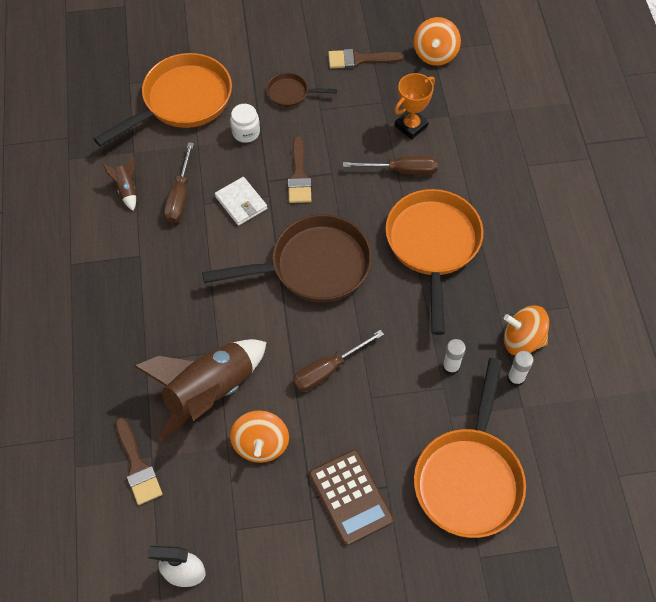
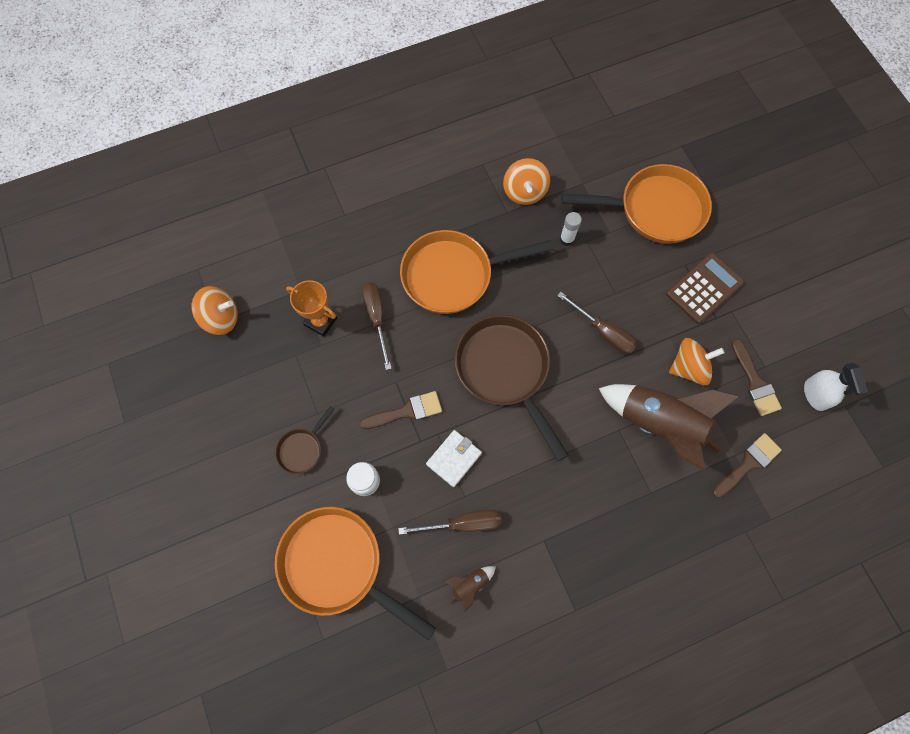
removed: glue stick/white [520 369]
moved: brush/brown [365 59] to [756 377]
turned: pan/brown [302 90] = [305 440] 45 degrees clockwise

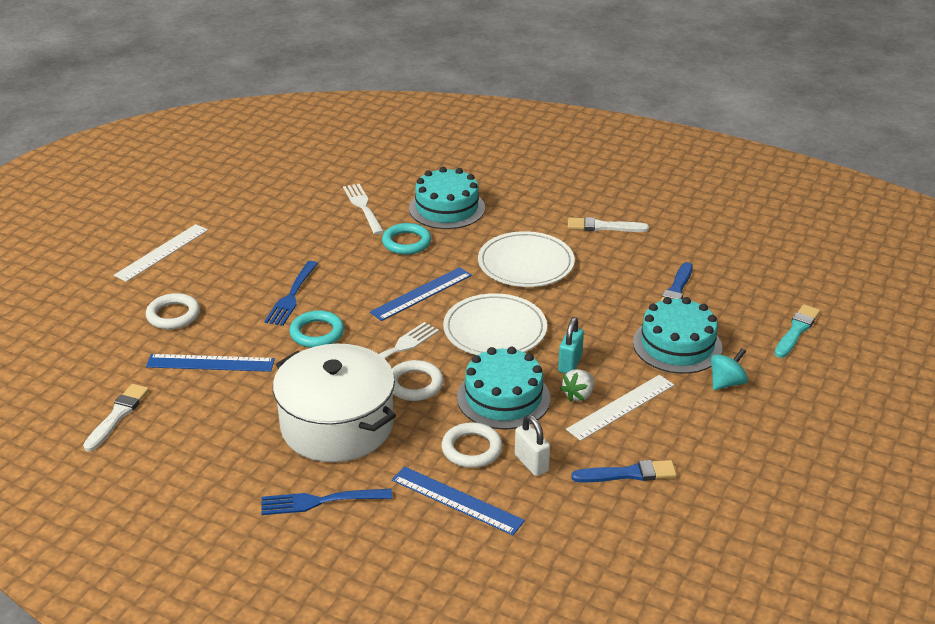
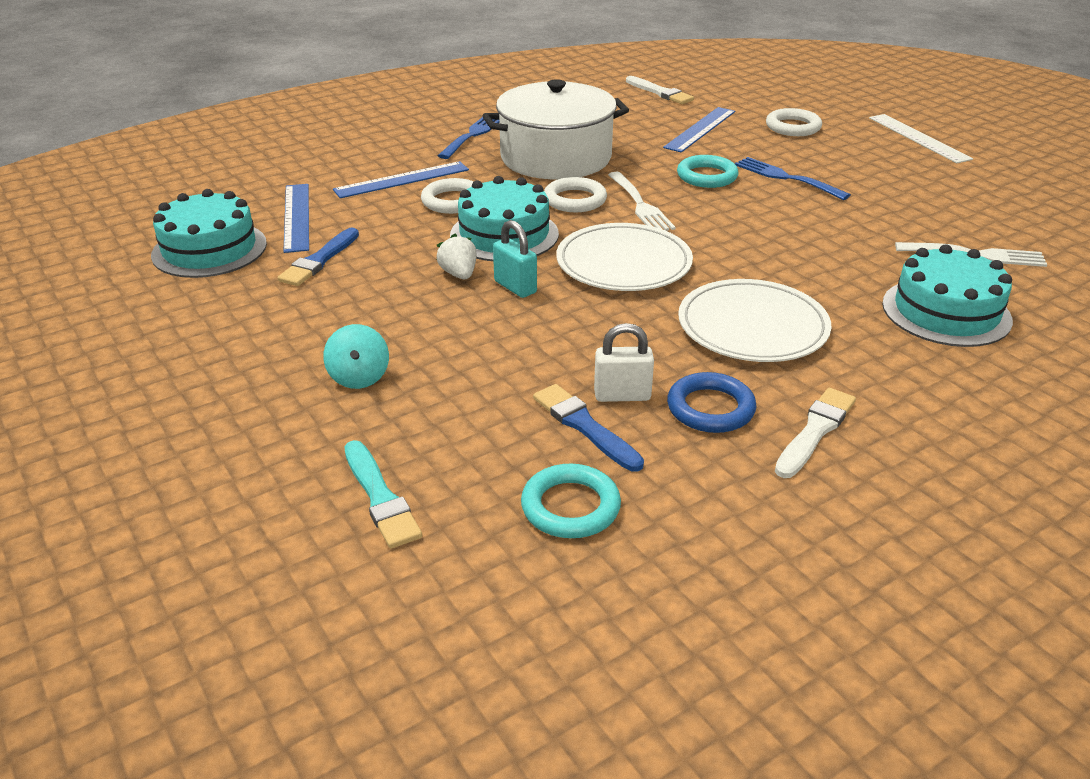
removed: ruler/white [620 408]
added: ring/blue [711 402]
moved: ruler/blue [421 294] to [296 218]; ring/turquoise [406 239] to [571 501]; padlock/white [532 445] to [624 362]; cake/turquoise [677 335] to [209 233]

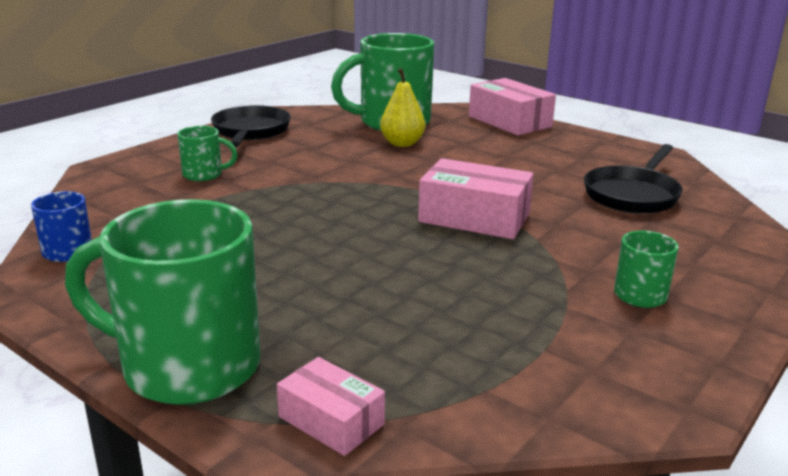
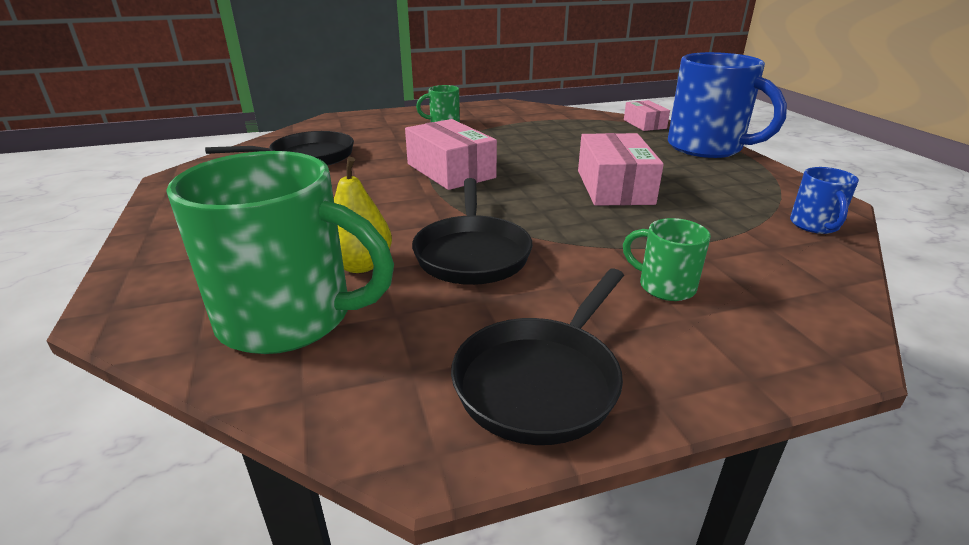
added: pan/black [472 231]
moved: box/pink [512 106] to [621 169]
recoloured: mug/green [162 302] to mug/blue [727 105]

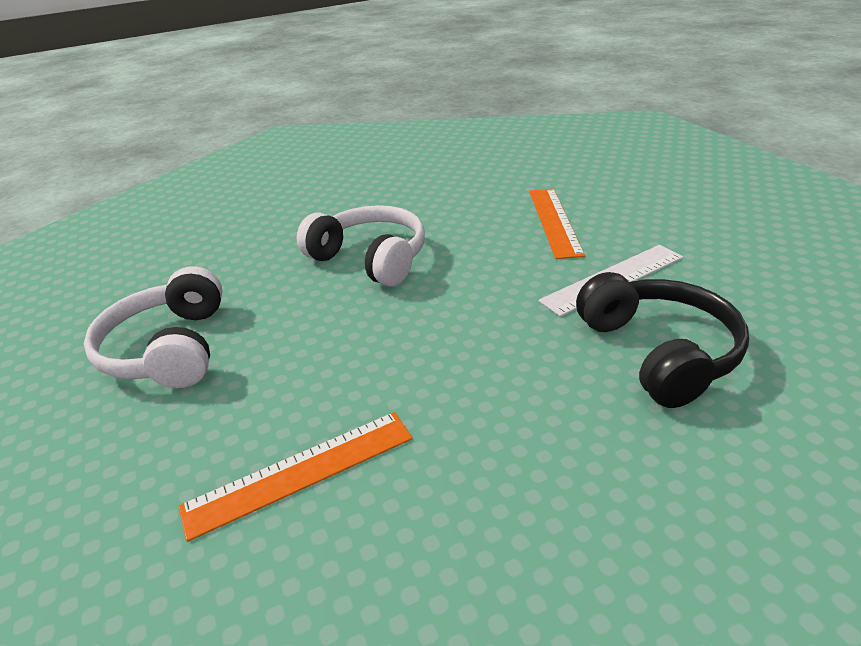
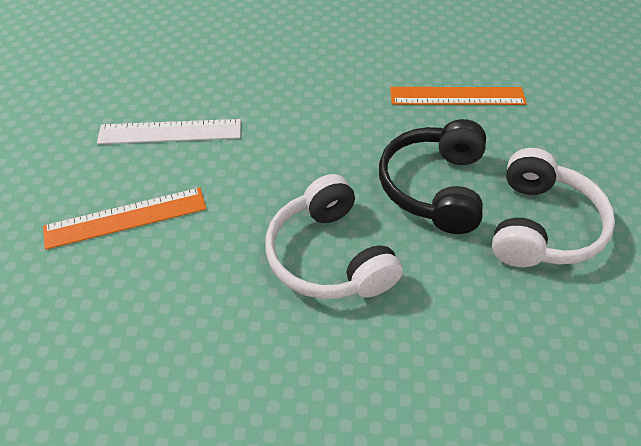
moved: headphones/black [662 340] to [432 176]
turned: ruler/orange [557 224] = [124 219] 45 degrees clockwise

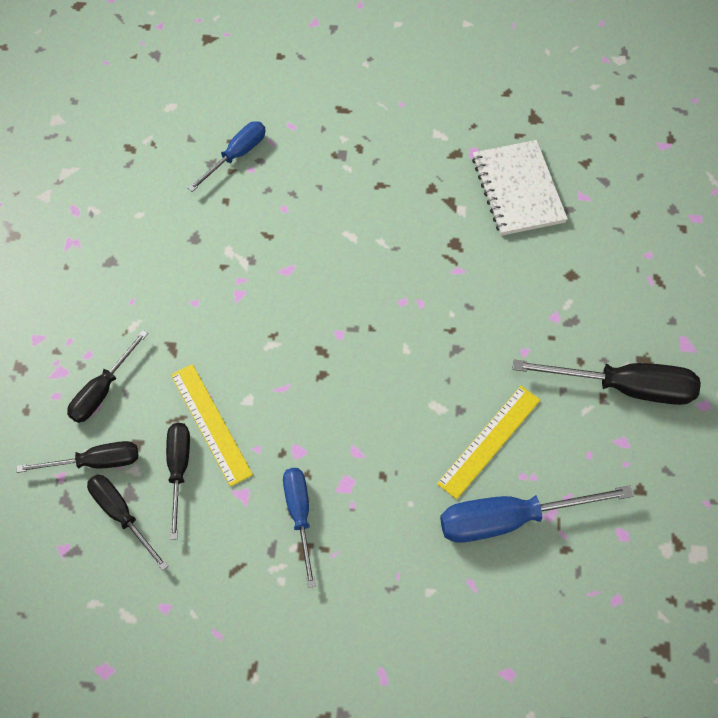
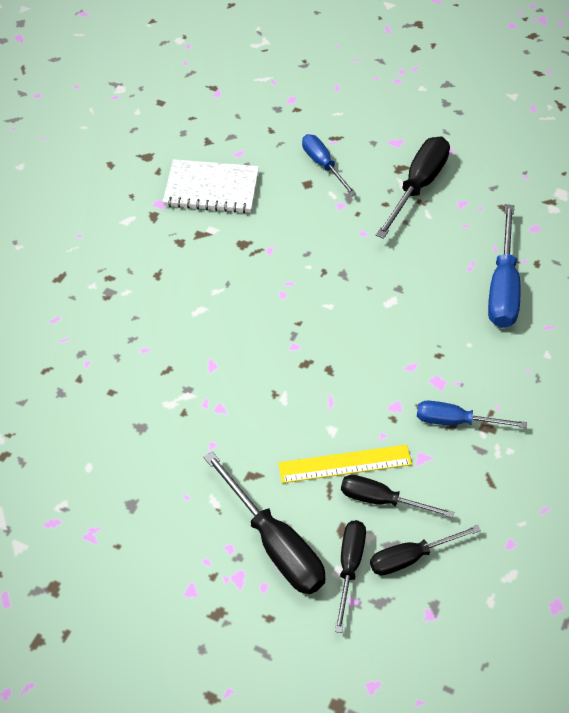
removed: ruler/yellow [488 442]
moved: screwdriver/blue [227 156] to [329 165]
resized: screwdriver/black [107 376] = [265 522] x1.59

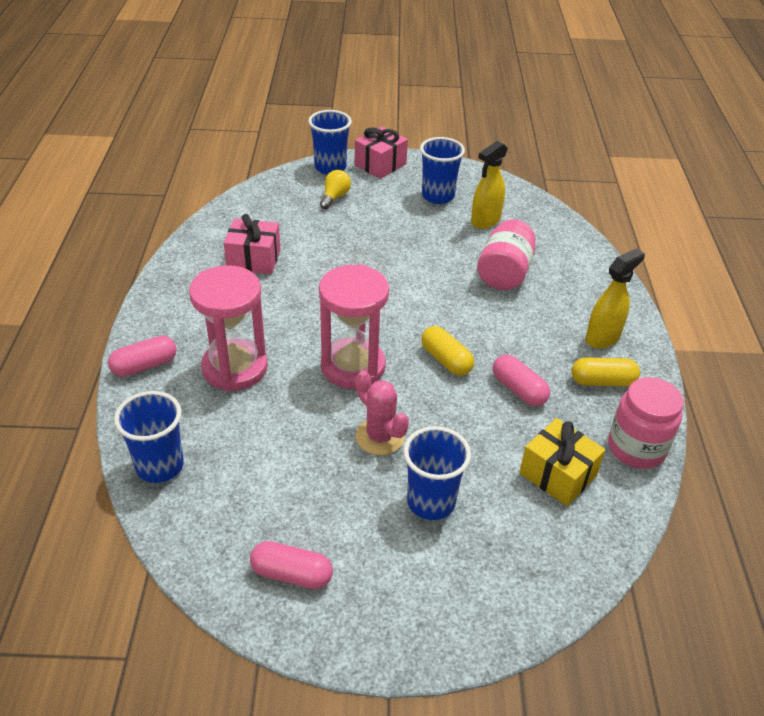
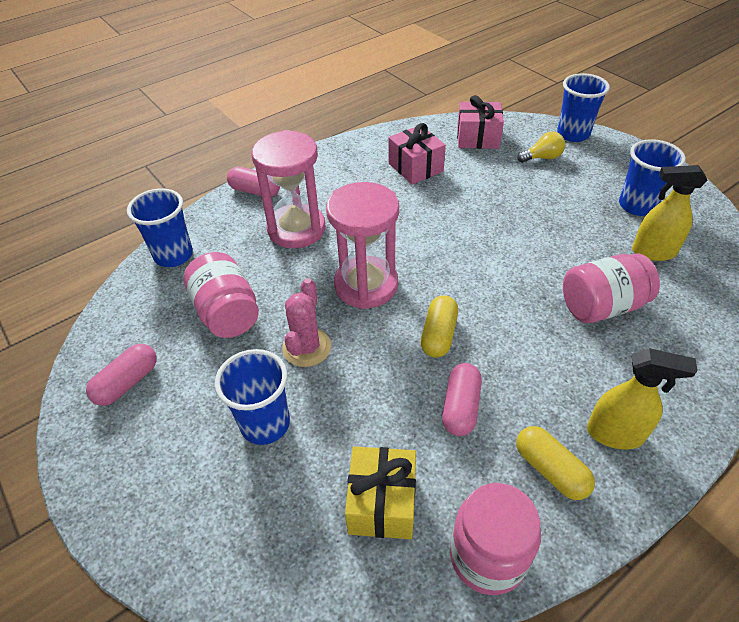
added: jar/pink [221 295]
moved: gift/pink [381 152] to [480 122]
turned: capsule/pink [291 565] = [121 375] 60 degrees clockwise

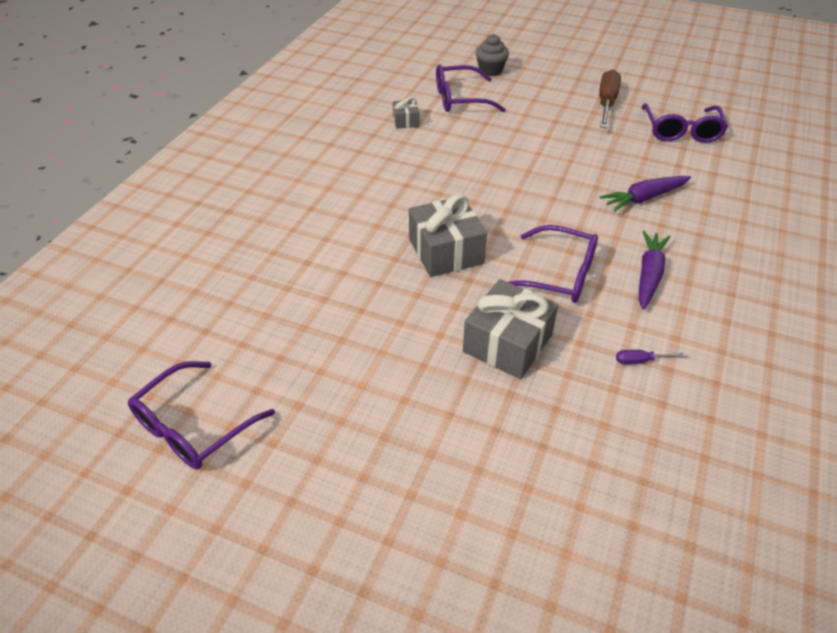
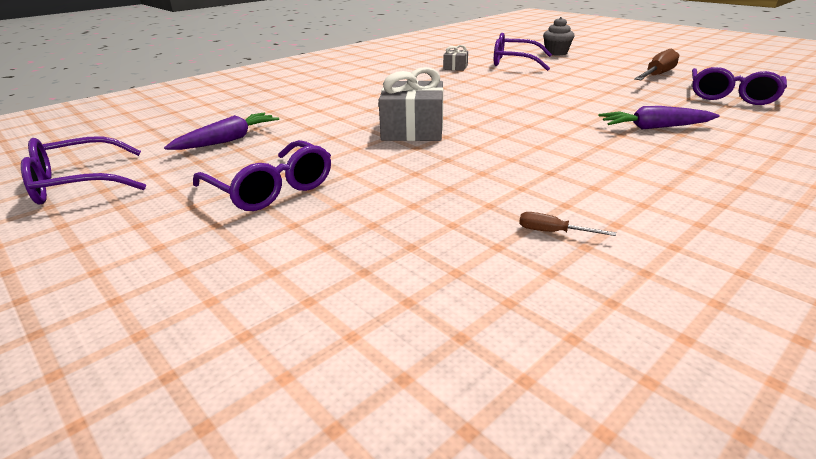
removed: gift/grey [510 329]
moved: glasses/purple [553 264] to [262 175]; carrot/purple [655 270] to [221 131]
recoloured: screwdriver/purple [651 357] to screwdriver/brown [567 224]

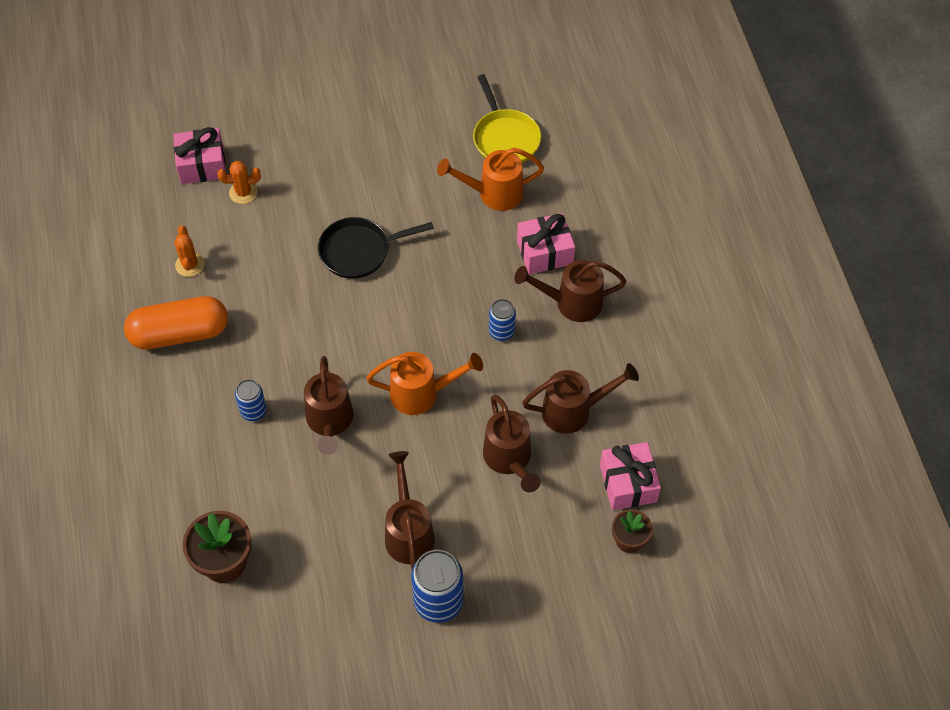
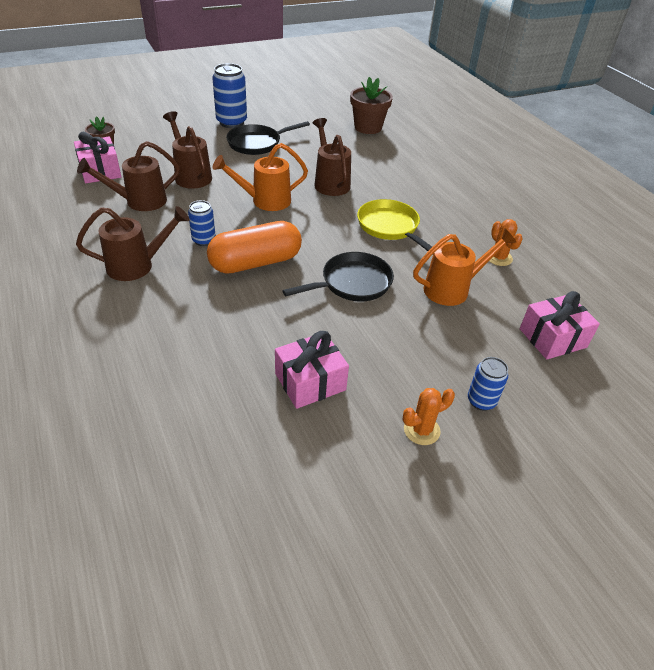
moved: capsule/orange [176 322] to [254 247]; cactus/orange [239 182] to [429 416]; can/blue [251 400] to [488 384]; watering can/orange [490 179] to [465 267]; pan/yellow [507 118] to [395 227]; gift/pink [546 243] to [312 370]
replaced: watering can/brown [410 510] to pan/black [268 138]

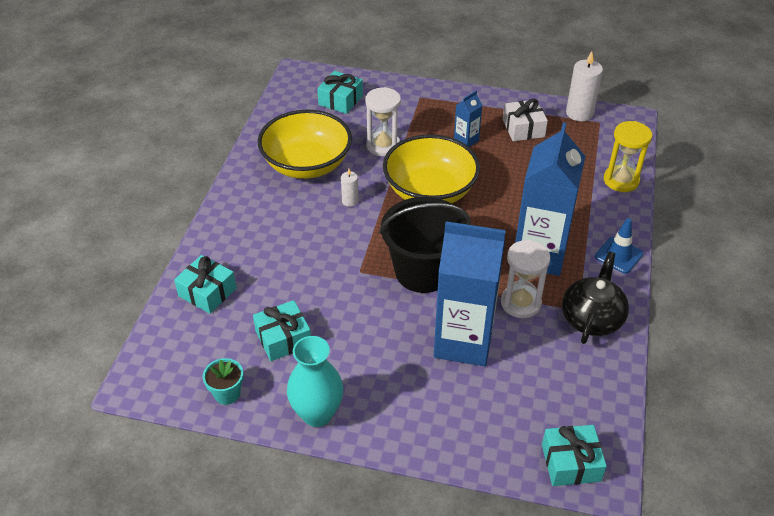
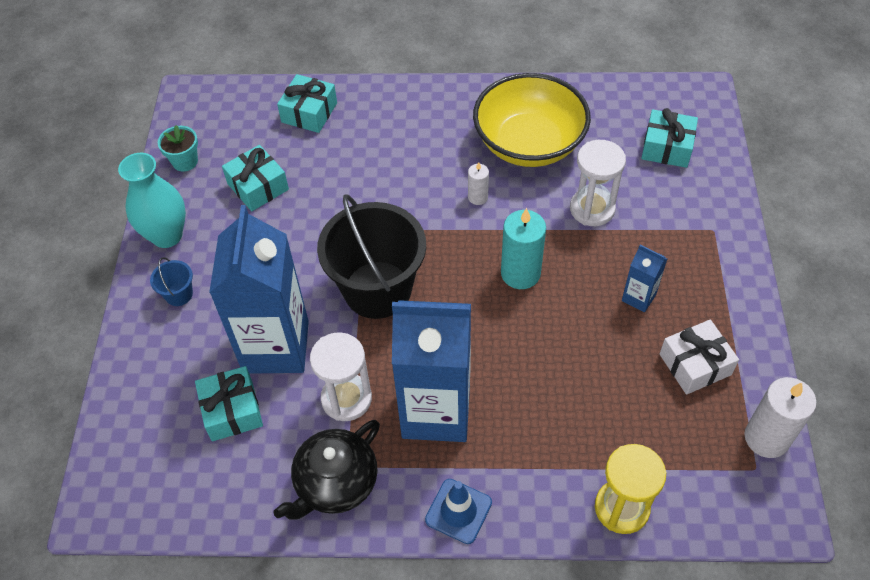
added: bucket/blue [171 281]
moved: gift/turquoise [574 455] to [229 403]
replaced: bowl/yellow [431 168] to candle/turquoise [523 248]
turned: teapot/black [595 297] = [327 470] 120 degrees clockwise

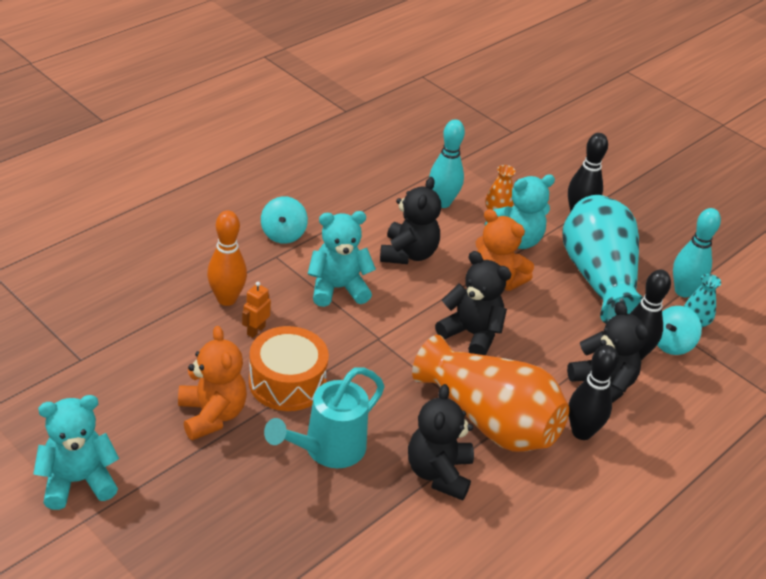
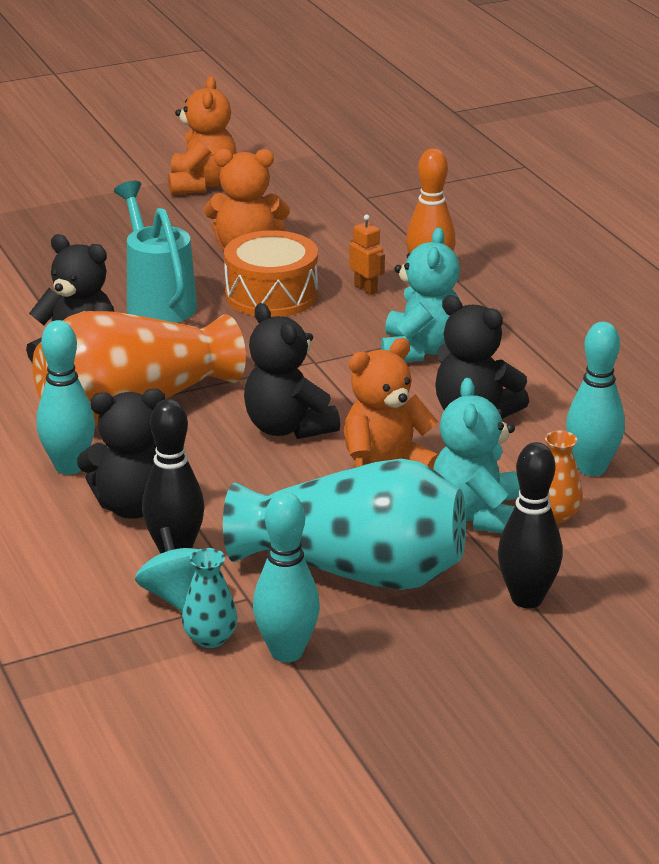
removed: spinning top/turquoise [284 220]
recoloured: teddy bear/turquoise [76 452] to teddy bear/orange [202 135]; bowling pin/black [594 392] to bowling pin/turquoise [66 397]
turned: teddy bear/black [473 303] = [292 371] 90 degrees clockwise

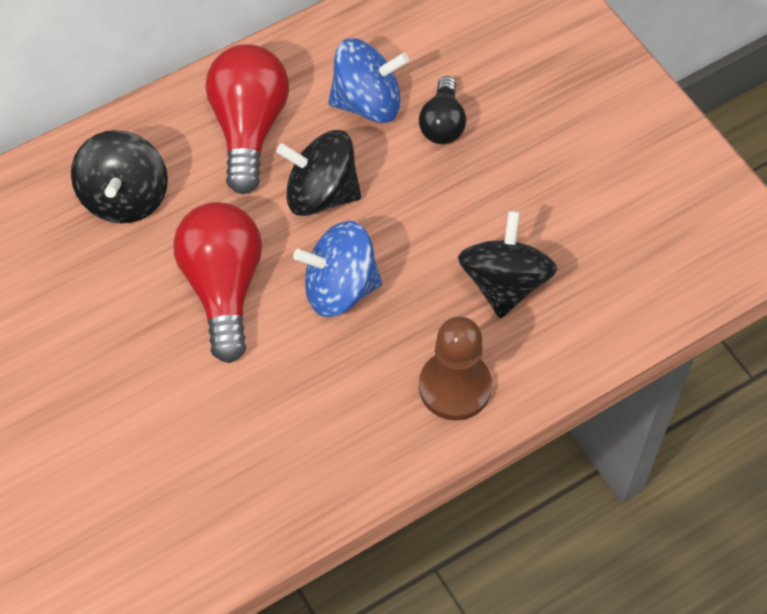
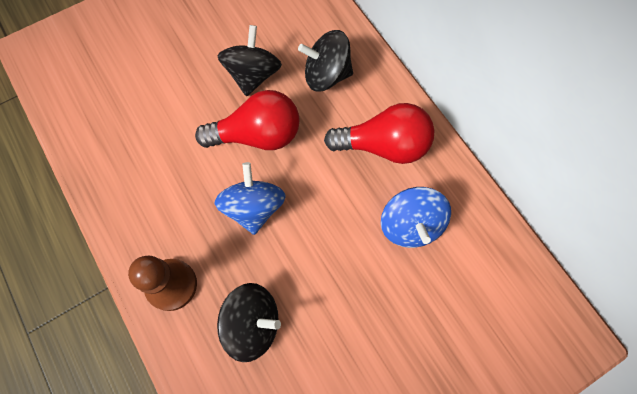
removed: light bulb/black [442 110]
moved: spinning top/black [318 173] to [250 60]

